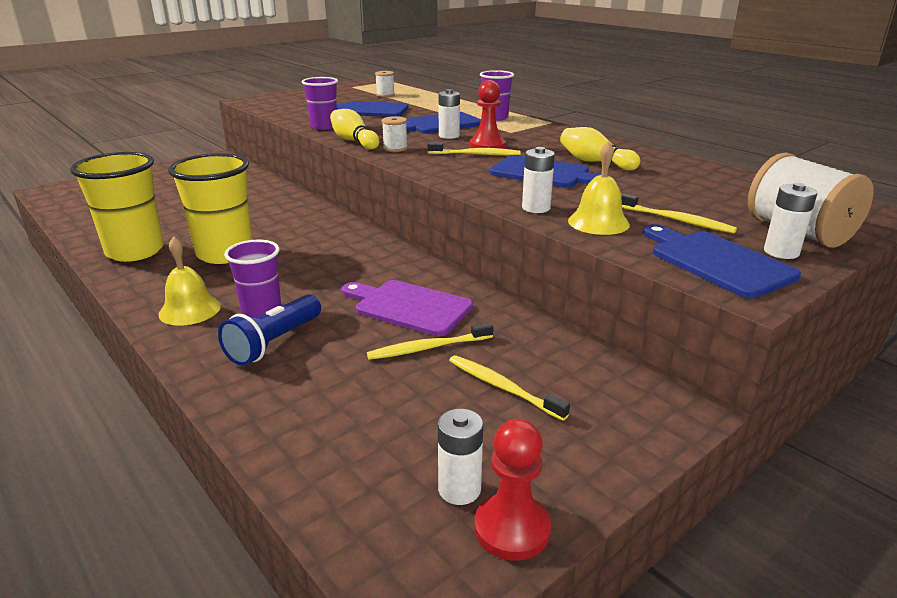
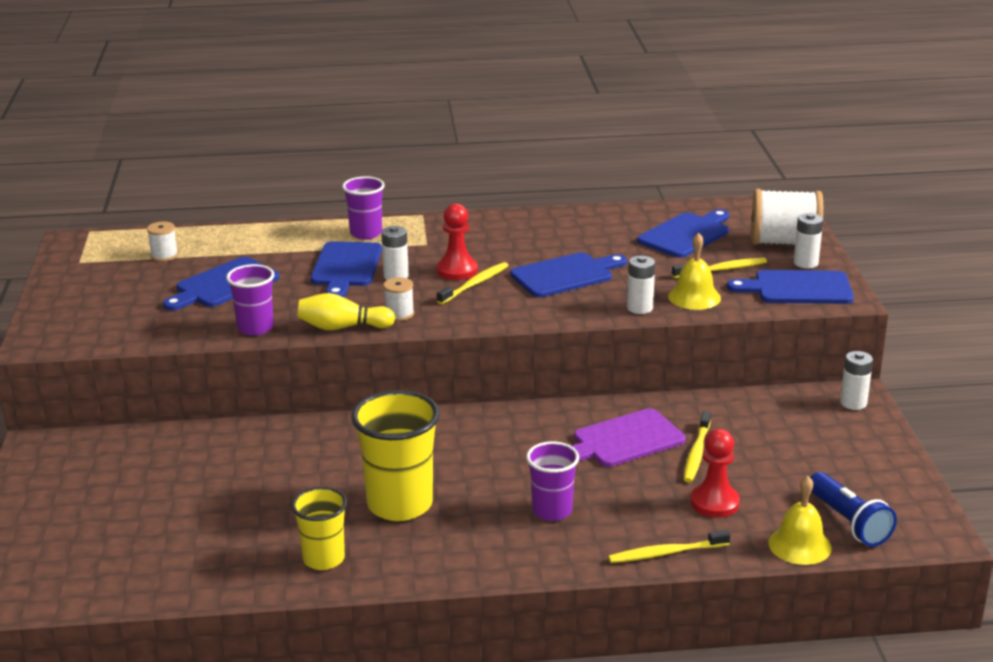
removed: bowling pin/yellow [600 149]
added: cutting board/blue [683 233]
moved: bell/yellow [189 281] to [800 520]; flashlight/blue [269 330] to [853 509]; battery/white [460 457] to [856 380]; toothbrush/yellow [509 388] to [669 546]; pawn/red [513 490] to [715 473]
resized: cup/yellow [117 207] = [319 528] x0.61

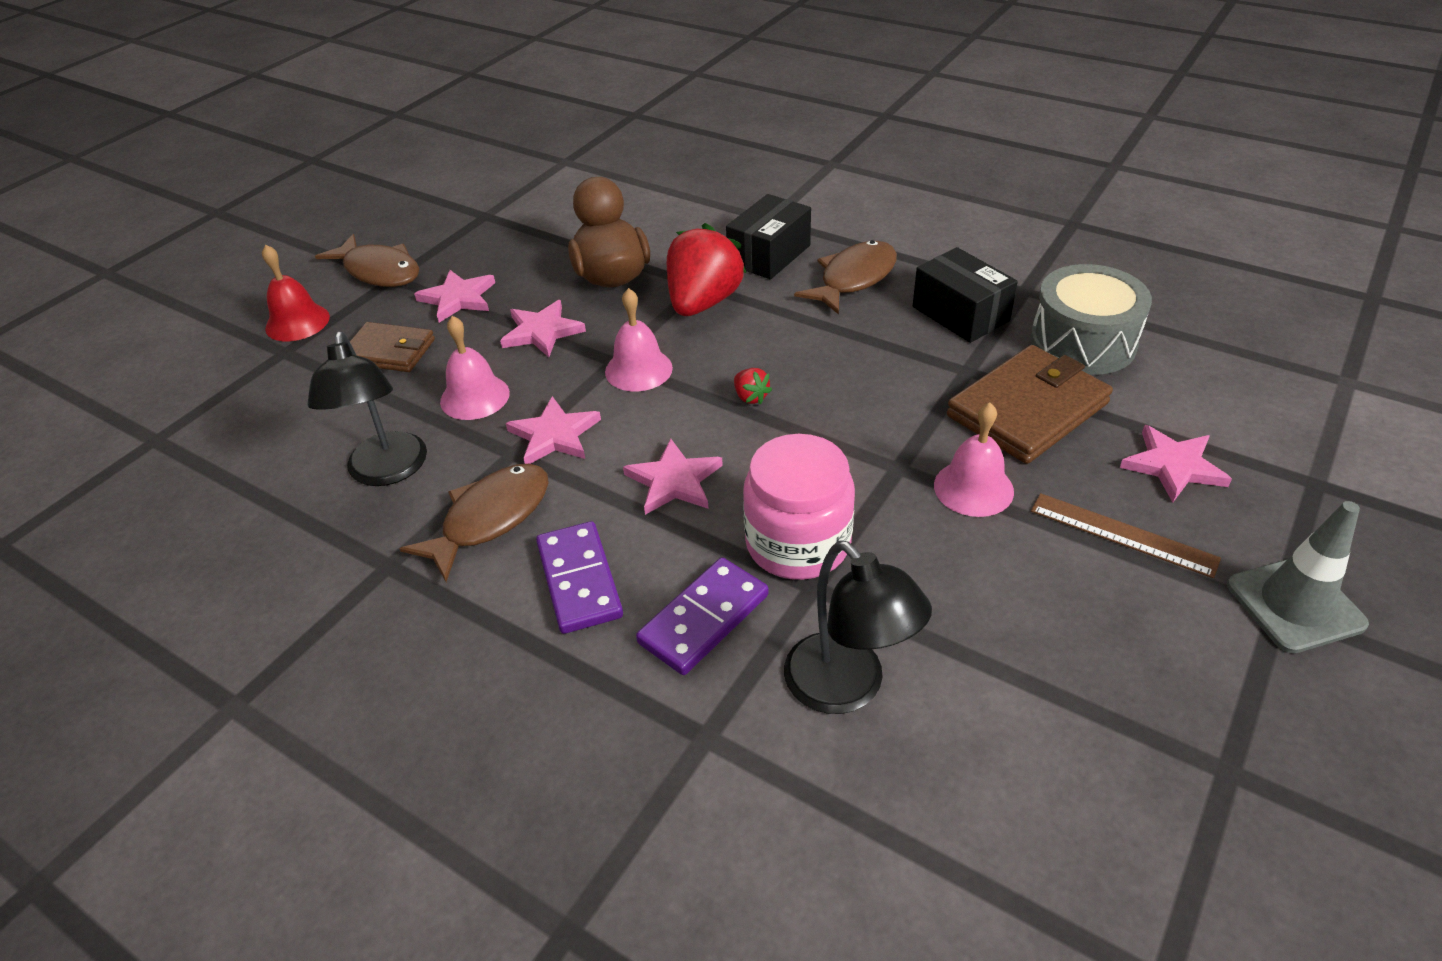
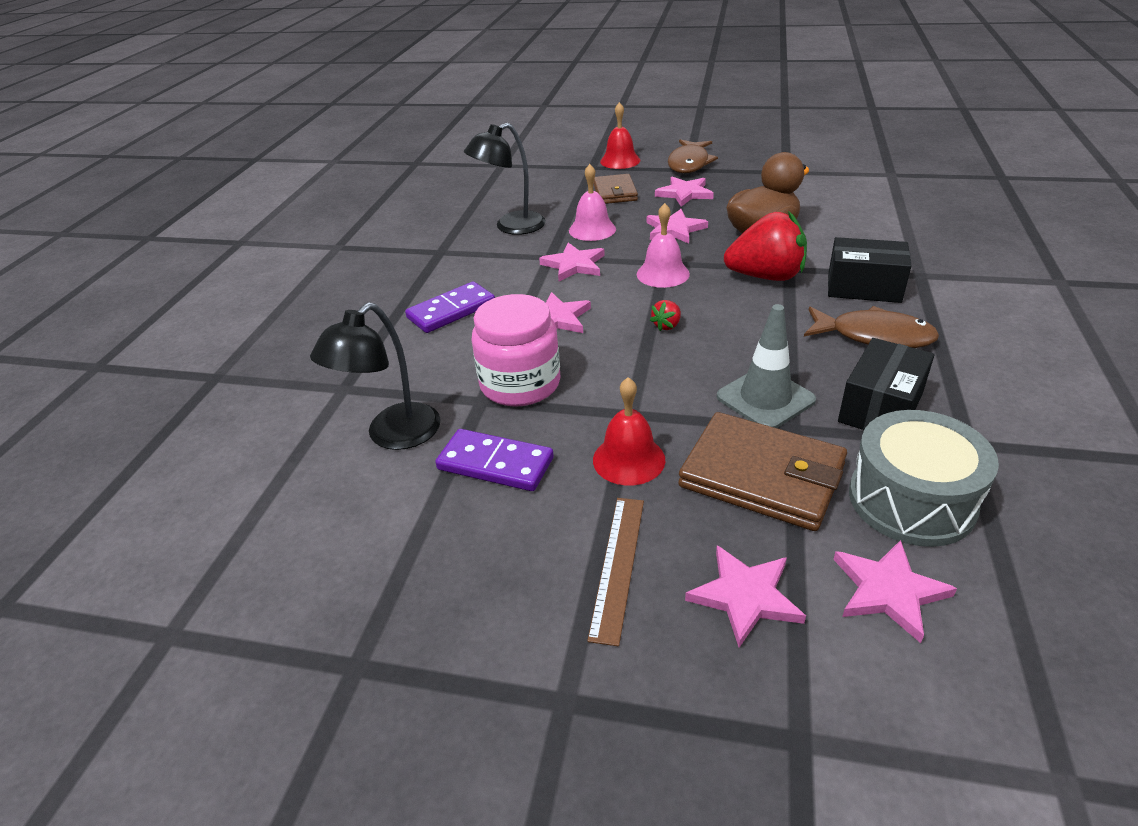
removed: fish/brown [474 523]
added: star/pink [895 591]
moved: domino/purple [702 616] to [494 460]; traffic cone/grey [1298 577] to [766 366]
recoloured: bell/pink [974 460] to bell/red [629 431]

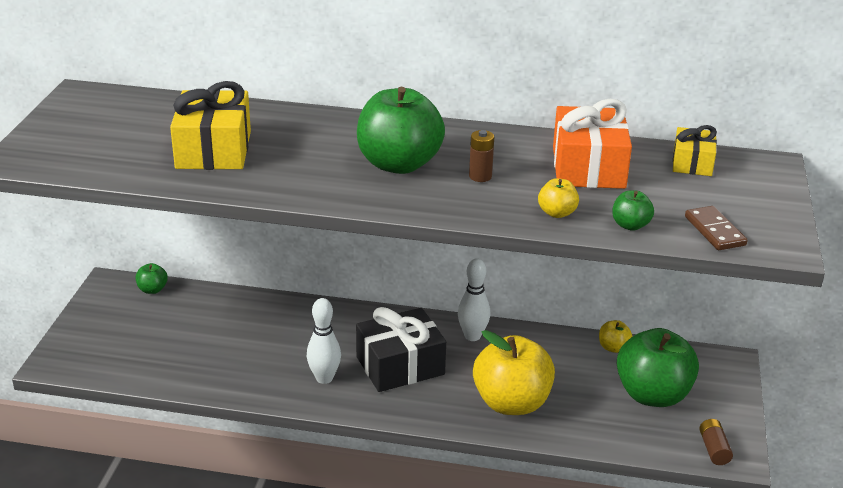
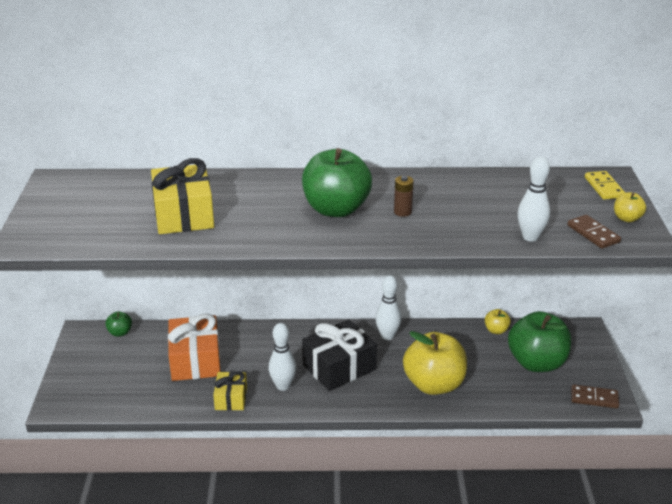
added: domino/yellow [605 185]
moved: apple/yellow [558 198] to [630 207]; gift/orange [592 144] to [194 347]; gift/yellow [695 150] to [230 391]
replaced: apple/green [633 210] to bowling pin/white [534 199]; battery/brown [716 442] to domino/brown [595 396]

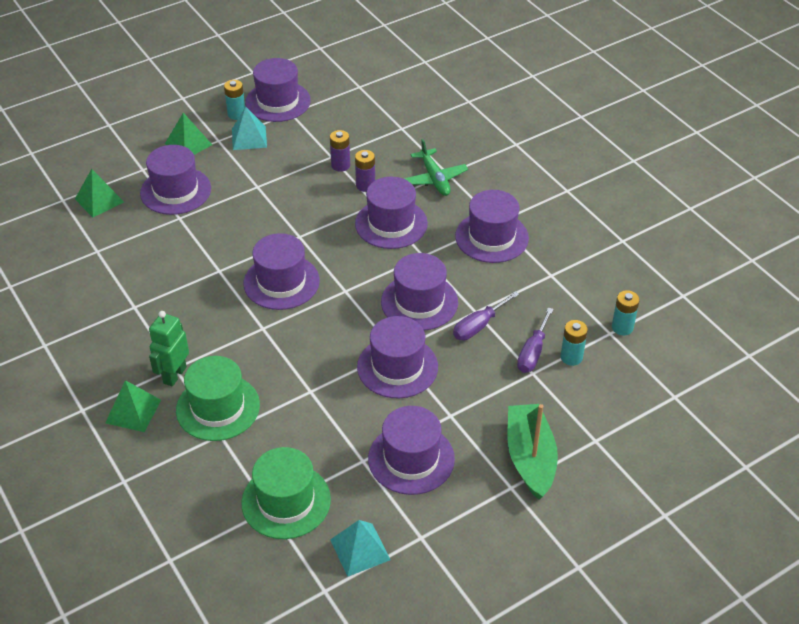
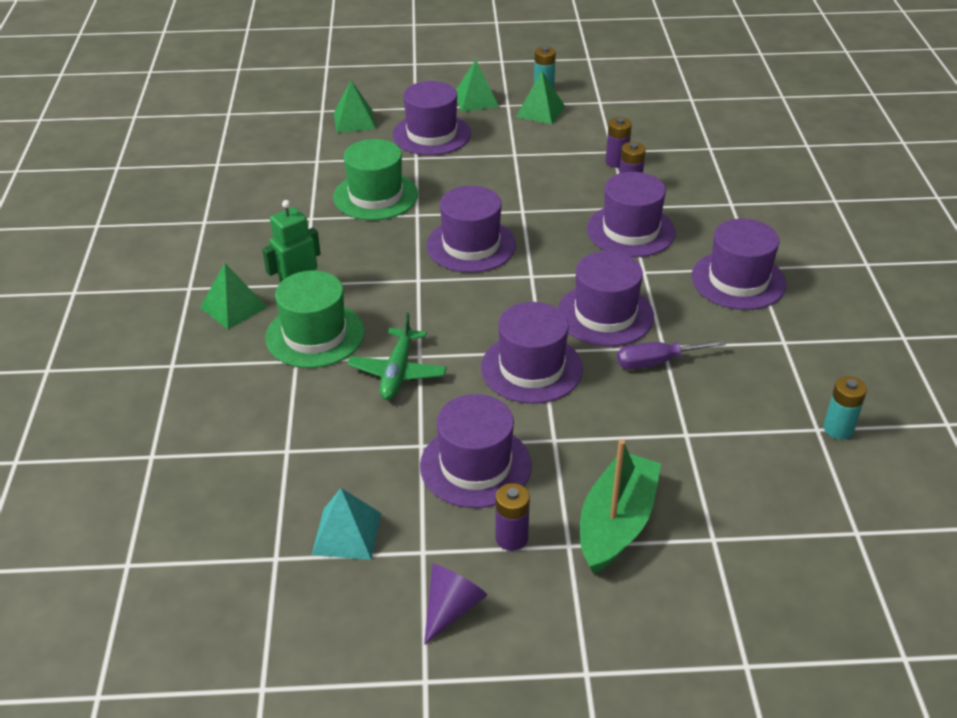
removed: hat/purple [278 90]; screwdriver/purple [535 340]; battery/turquoise [574 343]
added: cone/purple [455 604]; battery/purple [512 517]
moved: hat/green [286 493] to [375 179]; plane/green [436 167] to [397 356]
recoloured: pyramid/turquoise [249 128] to pyramid/green [540 97]

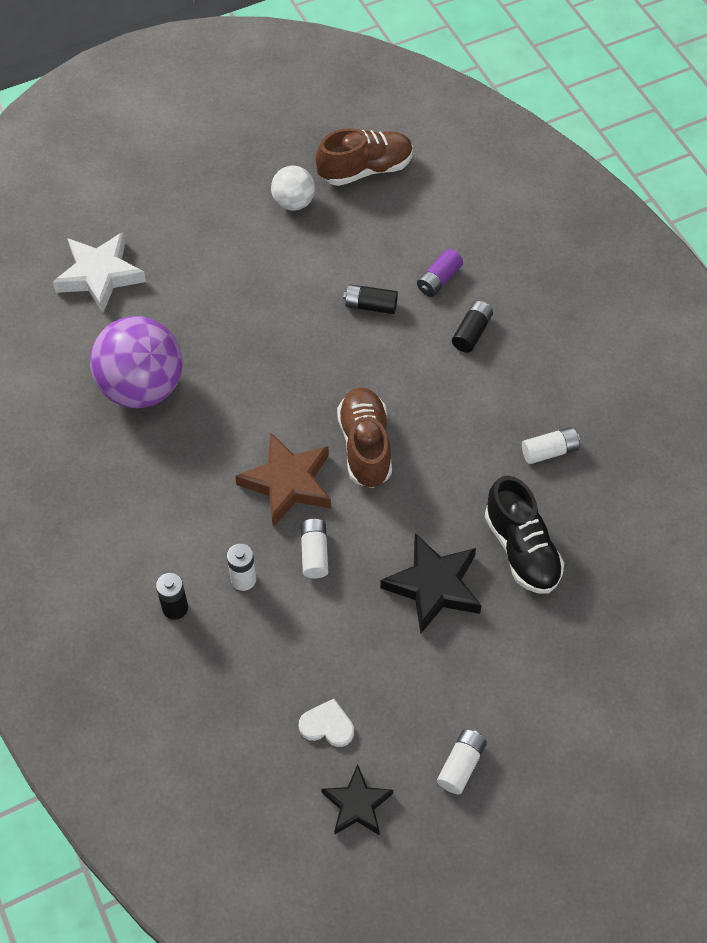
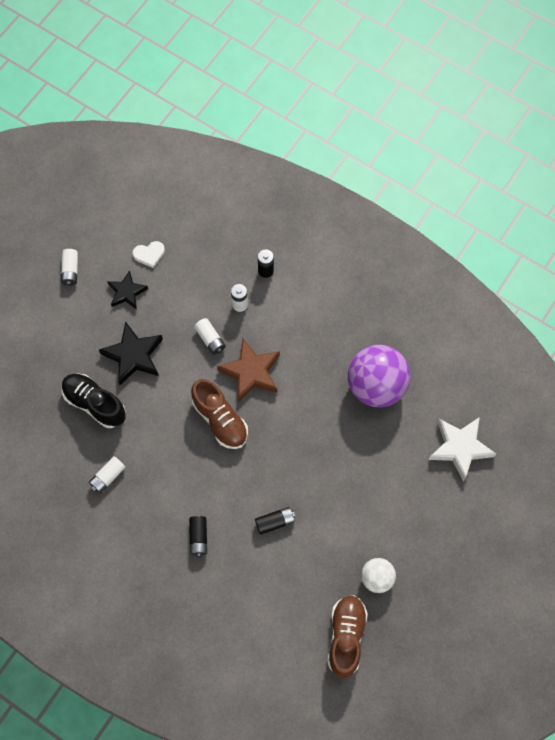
removed: battery/purple [440 273]
moved: star/black [357 800] to [127 290]
turned: shoe/brown [364 157] = [348 636] 150 degrees clockwise

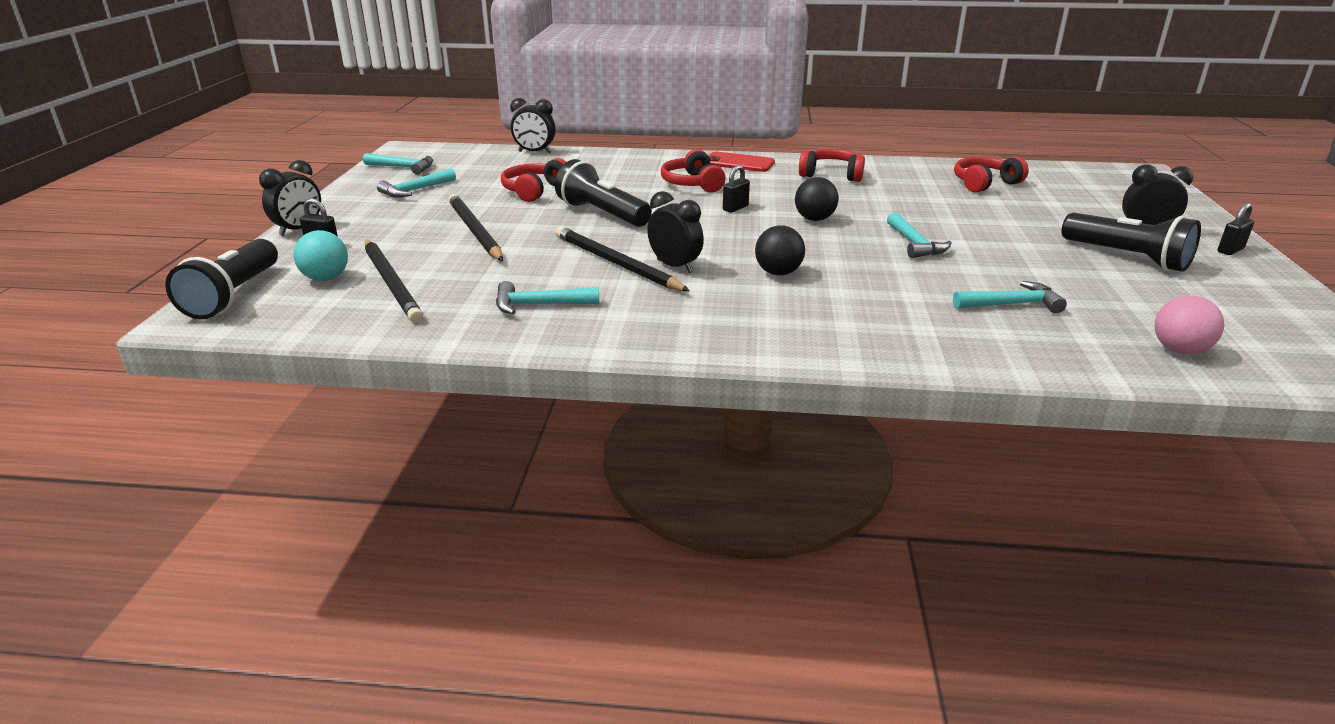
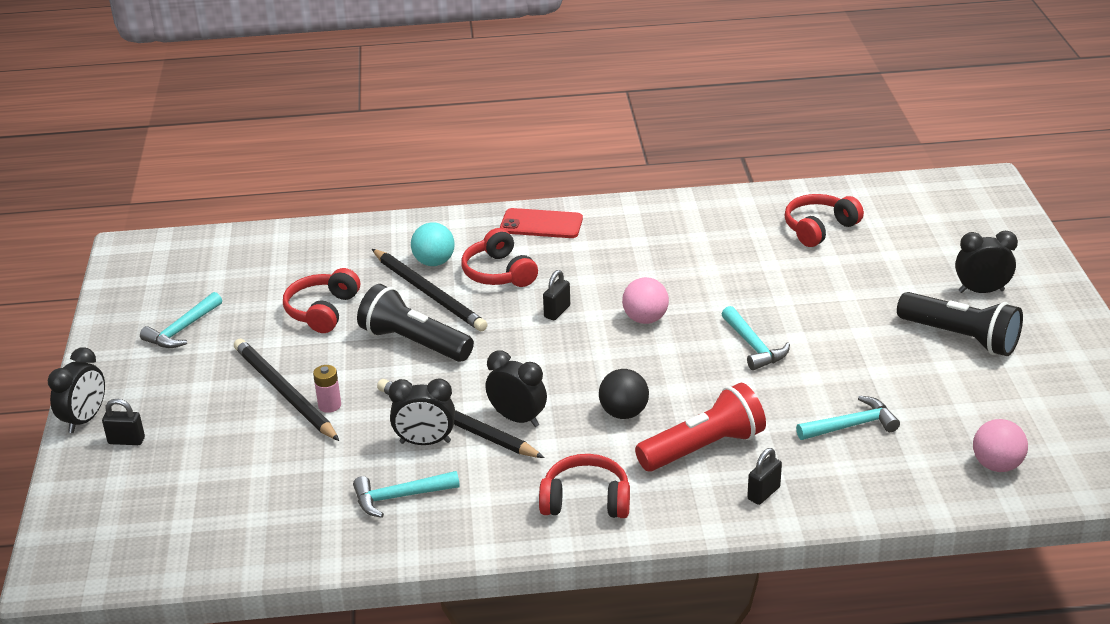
removed: flashlight/black [221 279]; hammer/turquoise [398 164]
added: battery/pink [327 389]; flashlight/red [700 427]
moved: ball/turquoise [320 255] to [433 244]; pencil/black [394 281] to [430 290]; clock/black [533 125] to [422 411]; headphones/red [832 165] to [584 486]; padlock/black [1235 229] to [764 476]
recoloured: ball/black [817 199] to ball/pink [645 300]

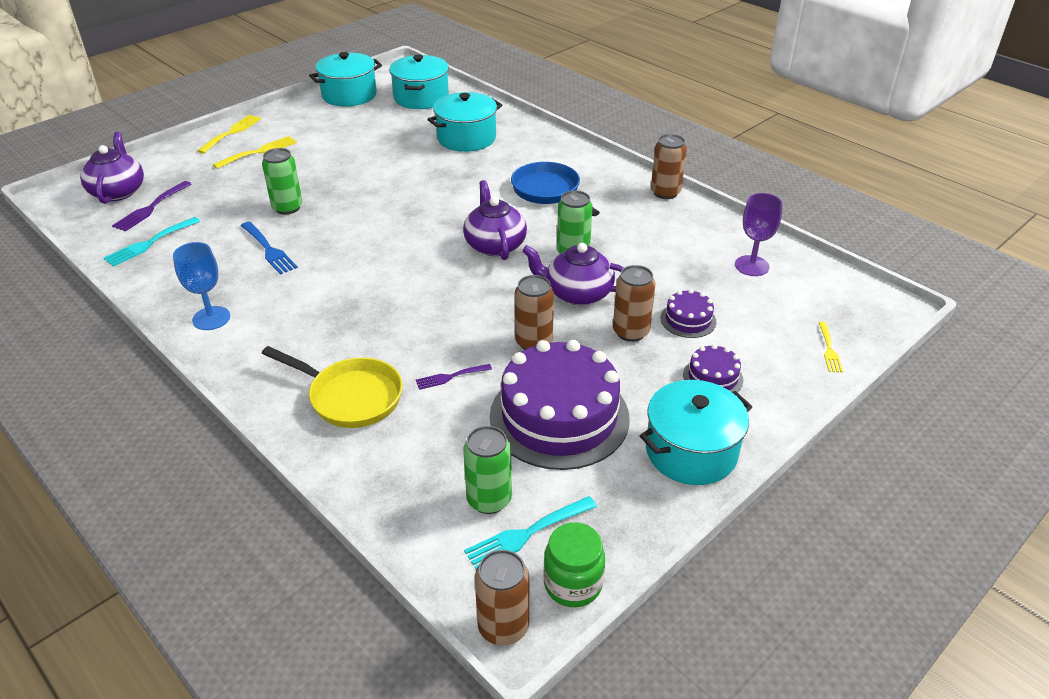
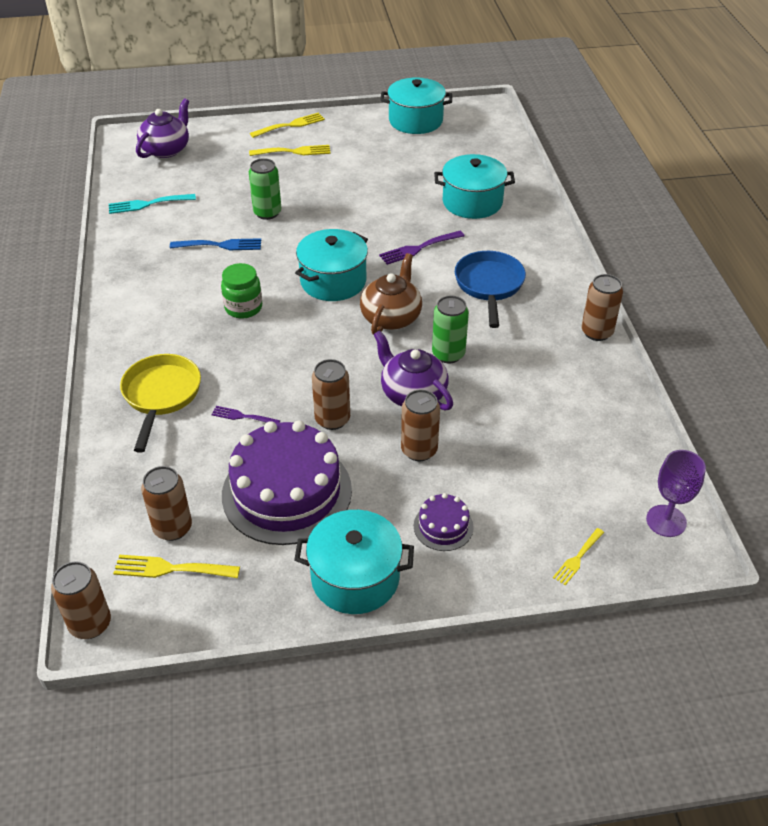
removed: goblet/blue [201 286]; cake/purple [688 313]
moved: fork/purple [151 206] to [421 248]; pot/turquoise [419 82] to [331 265]; jar/green [574 564] to [241 291]; goblet/purple [759 234] to [676 493]
recoloured: teapot/purple [495 220] to teapot/brown [391 294]; can/green [487 470] to can/brown [166 503]; fork/turquoise [530 533] to fork/yellow [176 566]
turned: fork/blue [269 248] = [215 244] 90 degrees counterclockwise; pan/yellow [332 387] = [160 403] 150 degrees counterclockwise

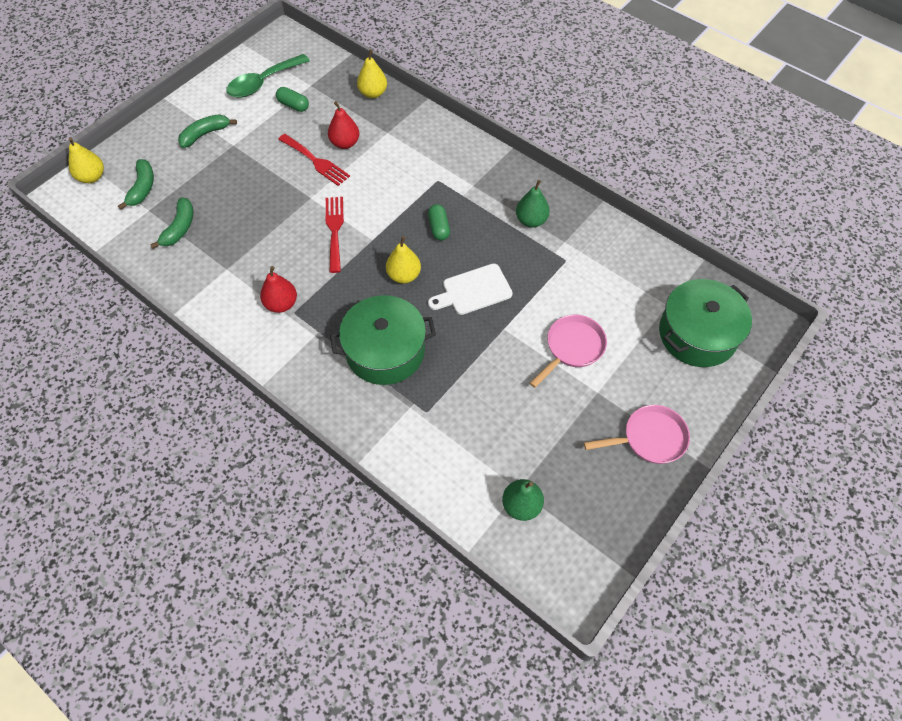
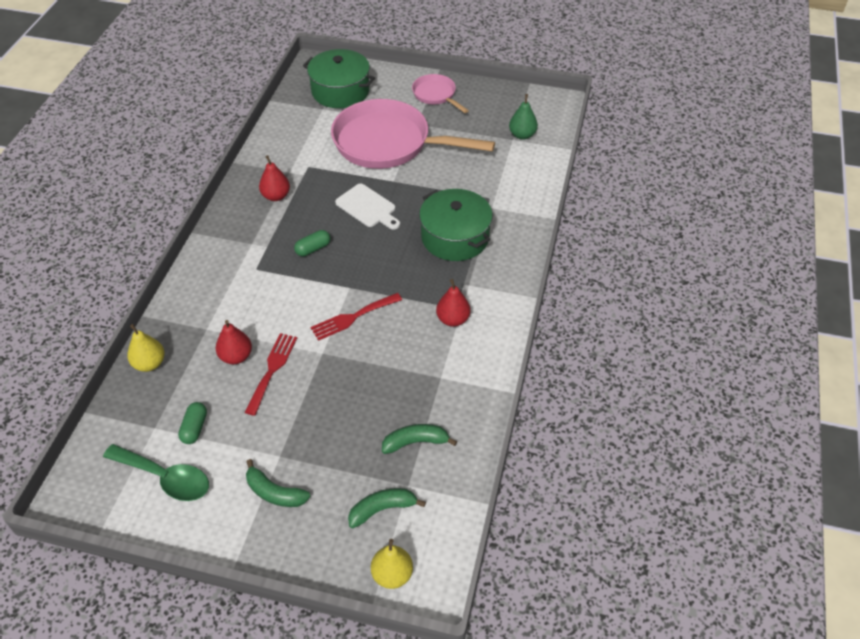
removed: pear/yellow [403 260]
recoloured: pear/green [533 203] to pear/red [274 178]
resized: pan/pink [568 351] = [413 134] x2.09

